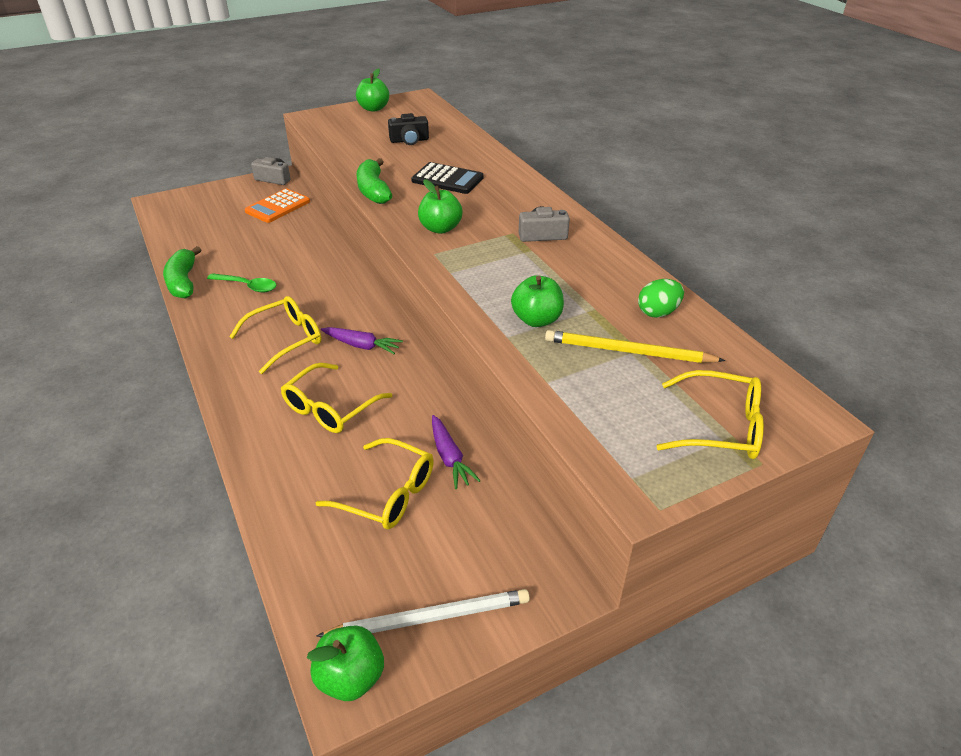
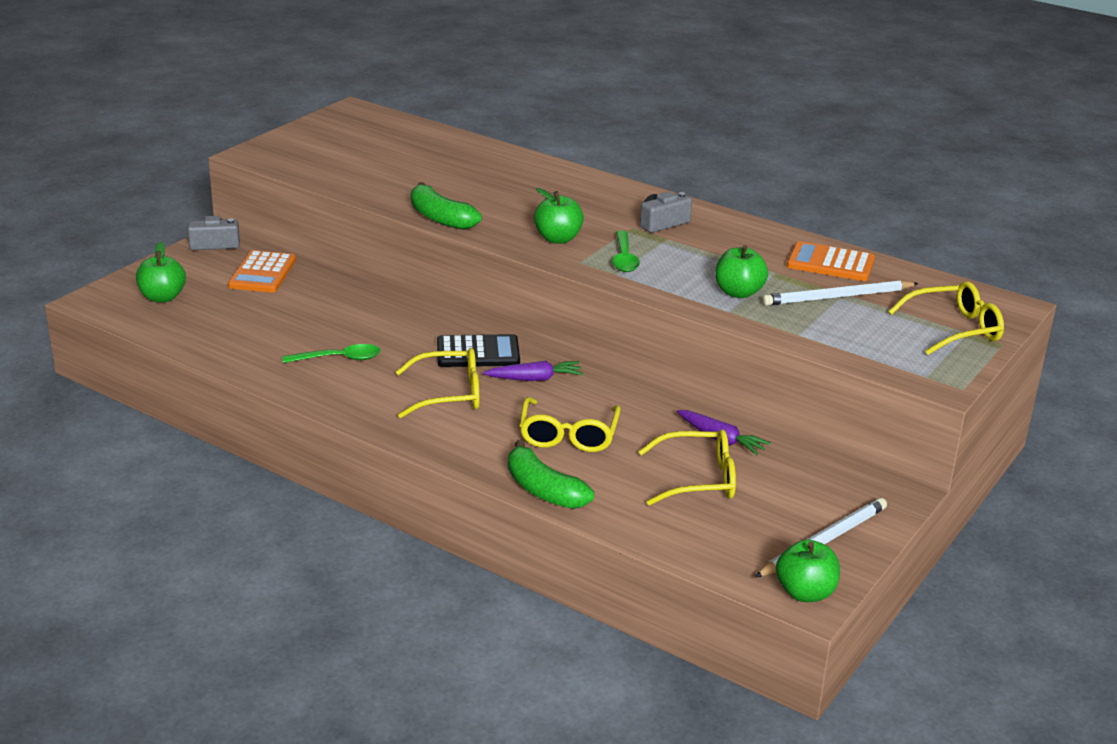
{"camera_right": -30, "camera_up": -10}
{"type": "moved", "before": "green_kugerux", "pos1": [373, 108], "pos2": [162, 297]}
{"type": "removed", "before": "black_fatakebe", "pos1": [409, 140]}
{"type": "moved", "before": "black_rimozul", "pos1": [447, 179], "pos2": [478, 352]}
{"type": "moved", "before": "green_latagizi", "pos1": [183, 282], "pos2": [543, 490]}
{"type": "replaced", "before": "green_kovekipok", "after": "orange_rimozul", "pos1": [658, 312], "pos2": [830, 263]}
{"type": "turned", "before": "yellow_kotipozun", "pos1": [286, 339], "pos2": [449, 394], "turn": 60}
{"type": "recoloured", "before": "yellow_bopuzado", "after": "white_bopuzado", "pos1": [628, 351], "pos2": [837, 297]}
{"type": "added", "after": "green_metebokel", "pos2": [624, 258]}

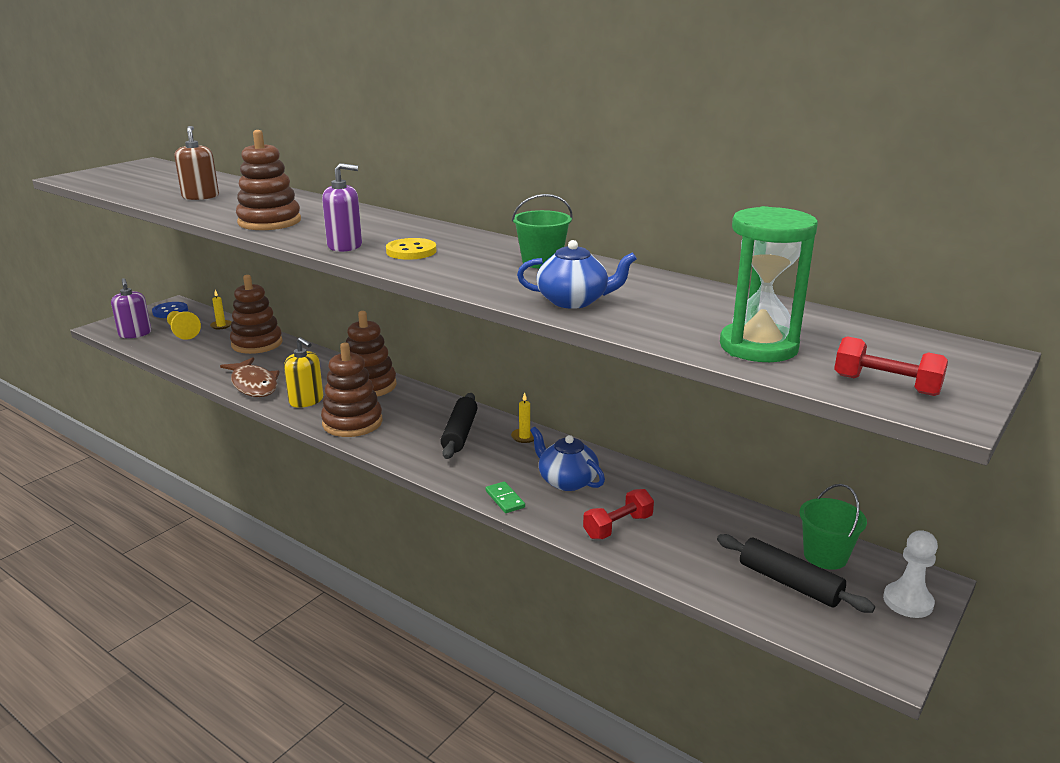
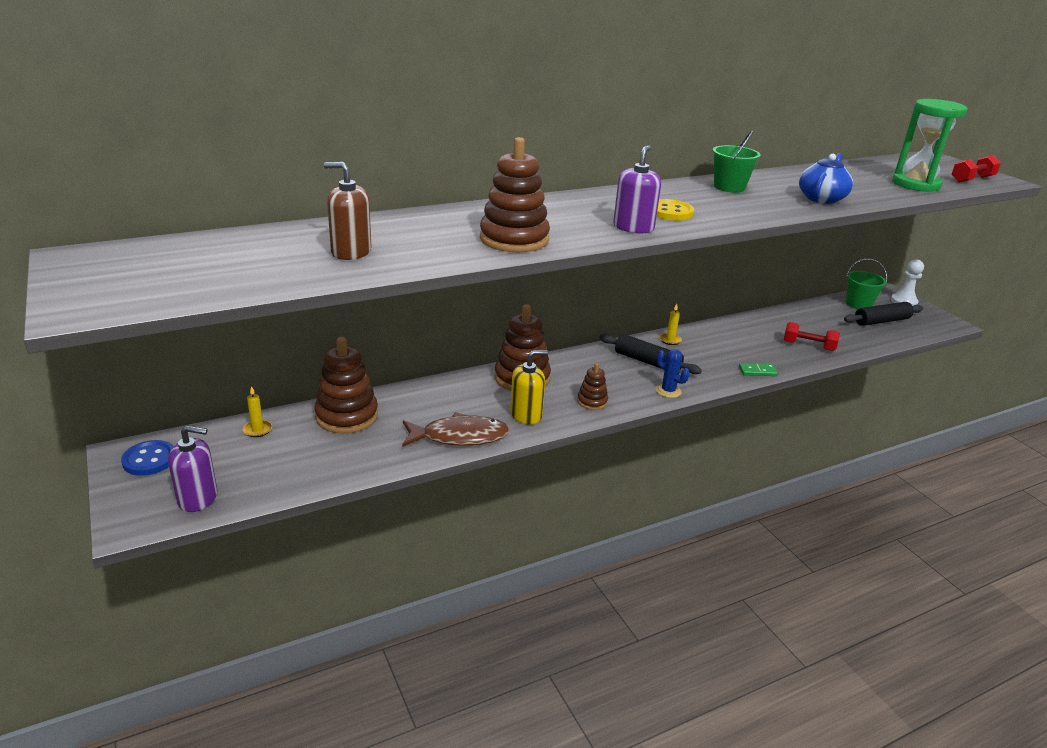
{"camera_right": -65, "camera_up": 5}
{"type": "removed", "before": "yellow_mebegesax", "pos1": [182, 332]}
{"type": "resized", "before": "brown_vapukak", "pos1": [352, 422], "pos2": [592, 401], "scale": 0.53}
{"type": "removed", "before": "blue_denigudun", "pos1": [567, 481]}
{"type": "turned", "before": "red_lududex", "pos1": [618, 527], "pos2": [808, 346], "turn": -60}
{"type": "added", "after": "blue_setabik", "pos2": [668, 391]}

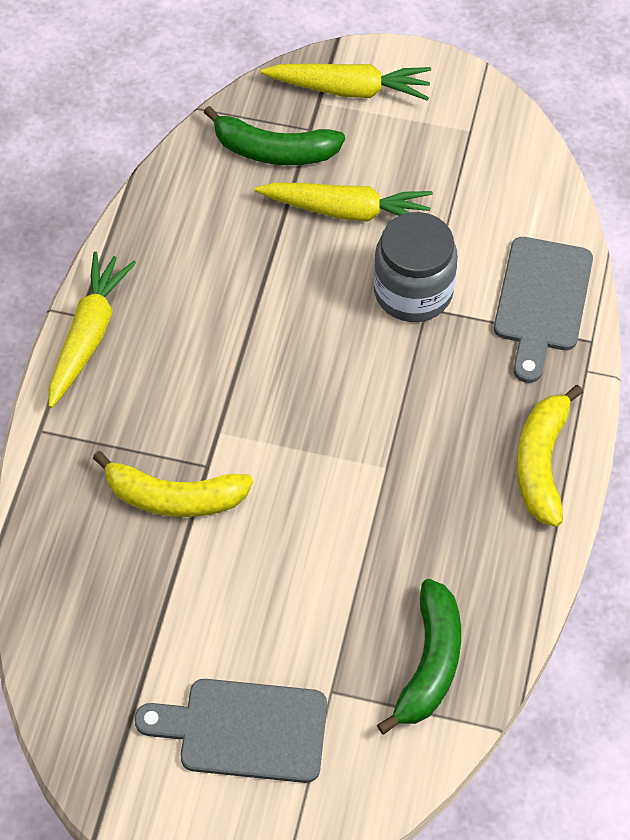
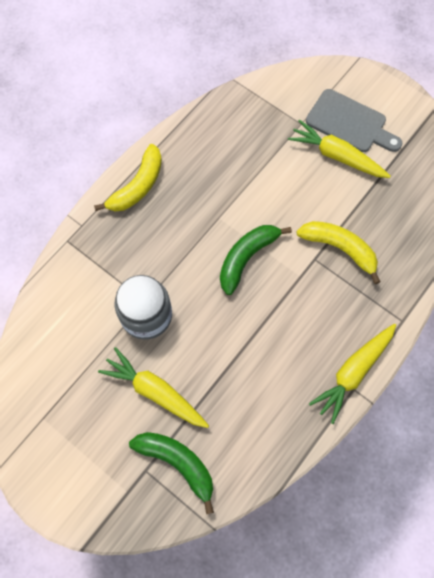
{"camera_right": -155, "camera_up": 10}
{"type": "moved", "before": "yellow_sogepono", "pos1": [349, 89], "pos2": [336, 156]}
{"type": "removed", "before": "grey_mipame", "pos1": [542, 301]}
{"type": "moved", "before": "green_latagizi", "pos1": [430, 663], "pos2": [246, 258]}

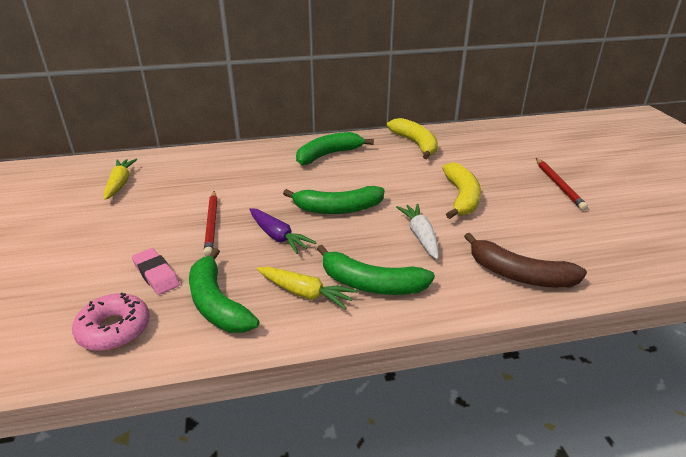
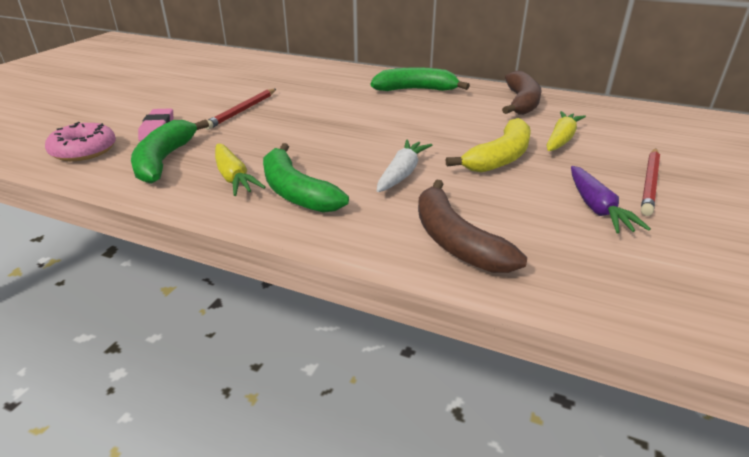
{"camera_right": 35, "camera_up": 0}
{"type": "recoloured", "before": "yellow_latagizi", "after": "brown_latagizi", "pos1": [415, 144], "pos2": [521, 102]}
{"type": "moved", "before": "yellow_sogepono", "pos1": [120, 184], "pos2": [561, 139]}
{"type": "removed", "before": "green_latagizi", "pos1": [337, 209]}
{"type": "moved", "before": "purple_sogepono", "pos1": [278, 237], "pos2": [597, 208]}

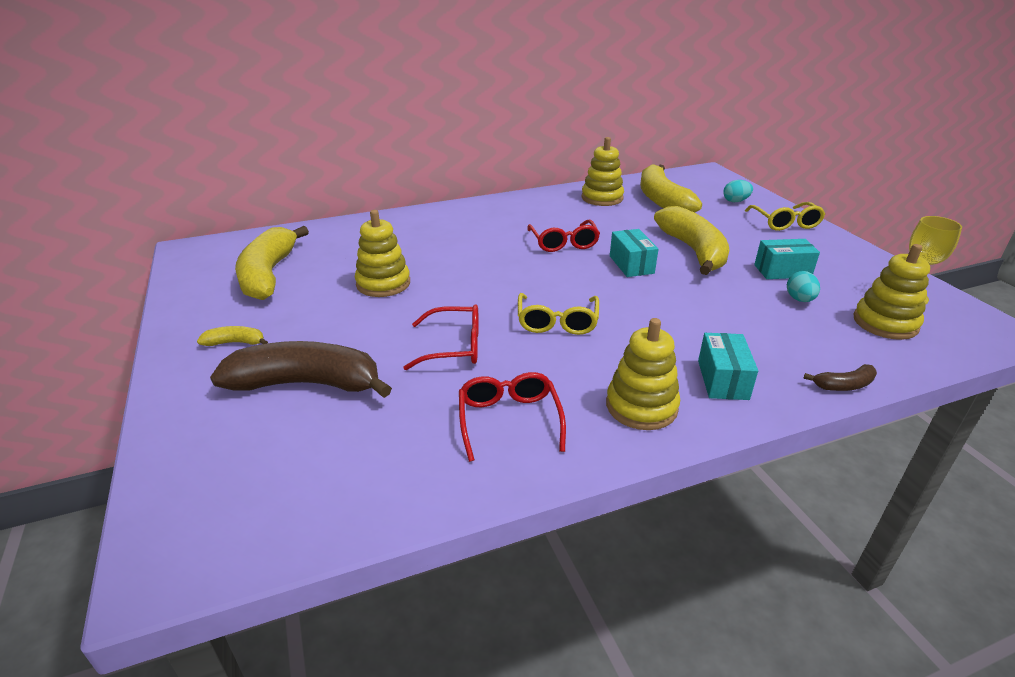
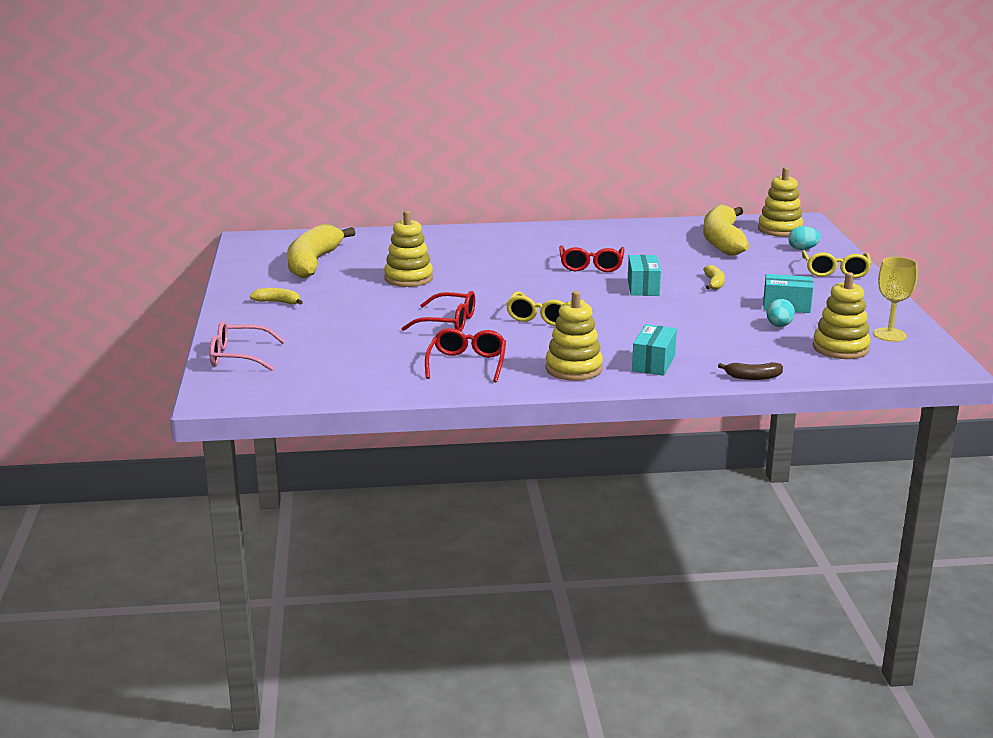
{"camera_right": 15, "camera_up": -10}
{"type": "moved", "before": "yellow_vapukak", "pos1": [602, 198], "pos2": [780, 229]}
{"type": "resized", "before": "yellow_latagizi", "pos1": [693, 250], "pos2": [714, 283], "scale": 0.43}
{"type": "removed", "before": "brown_latagizi", "pos1": [306, 384]}
{"type": "added", "after": "pink_kotipozun", "pos2": [238, 357]}

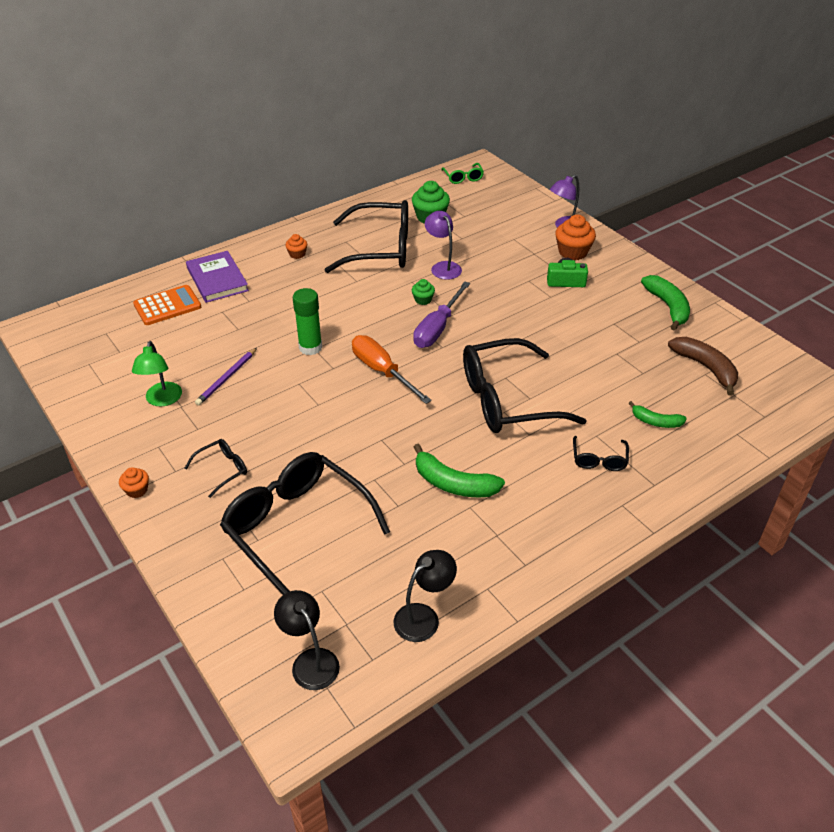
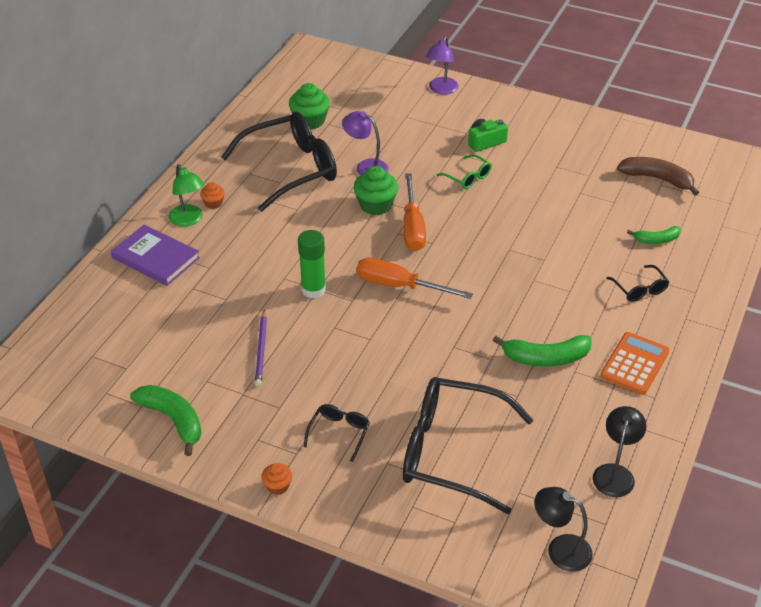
{"camera_right": -30, "camera_up": 0}
{"type": "moved", "before": "green_kotipozun", "pos1": [463, 177], "pos2": [467, 177]}
{"type": "removed", "before": "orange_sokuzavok", "pos1": [573, 252]}
{"type": "moved", "before": "green_latagizi", "pos1": [668, 307], "pos2": [173, 420]}
{"type": "resized", "before": "green_sokuzavok", "pos1": [423, 300], "pos2": [376, 205], "scale": 1.82}
{"type": "recoloured", "before": "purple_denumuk", "after": "orange_denumuk", "pos1": [437, 328], "pos2": [412, 227]}
{"type": "moved", "before": "orange_rimozul", "pos1": [167, 306], "pos2": [635, 364]}
{"type": "removed", "before": "black_kotipozun", "pos1": [508, 400]}
{"type": "moved", "before": "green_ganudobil", "pos1": [162, 400], "pos2": [189, 220]}

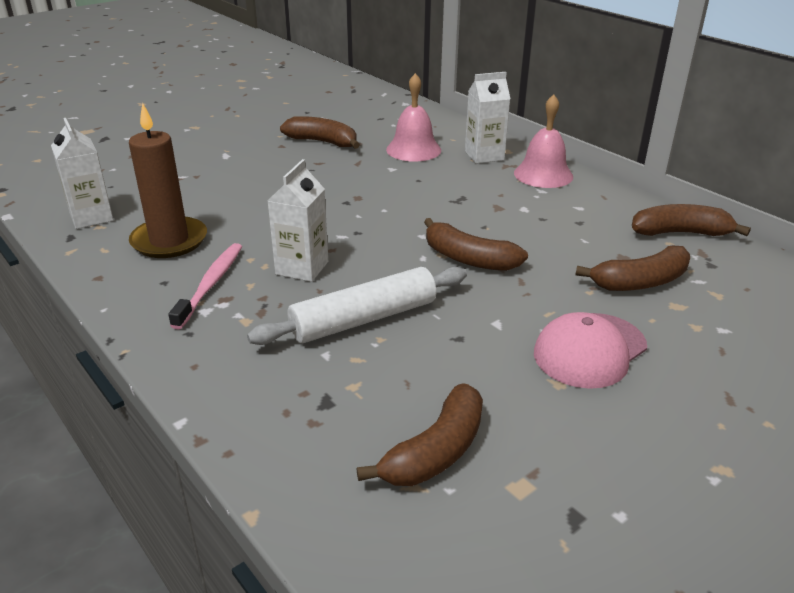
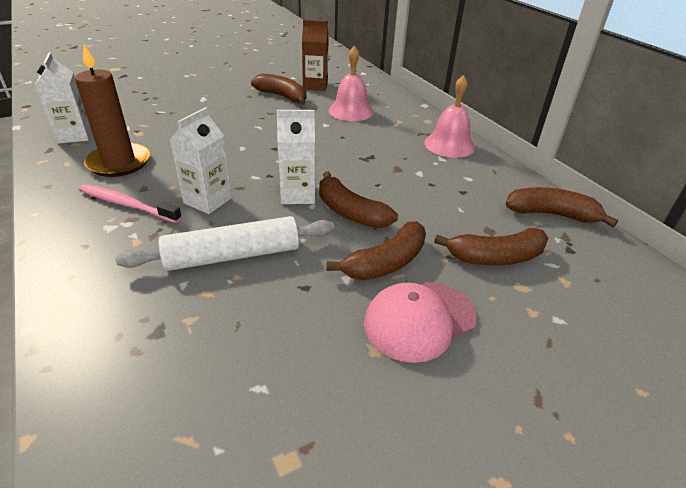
{"camera_right": 10, "camera_up": 5}
{"type": "moved", "before": "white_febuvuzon", "pos1": [484, 156], "pos2": [298, 194]}
{"type": "turned", "before": "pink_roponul", "pos1": [210, 285], "pos2": [127, 205], "turn": -90}
{"type": "moved", "before": "brown_latagizi", "pos1": [435, 451], "pos2": [386, 263]}
{"type": "added", "after": "brown_febuvuzon", "pos2": [315, 86]}

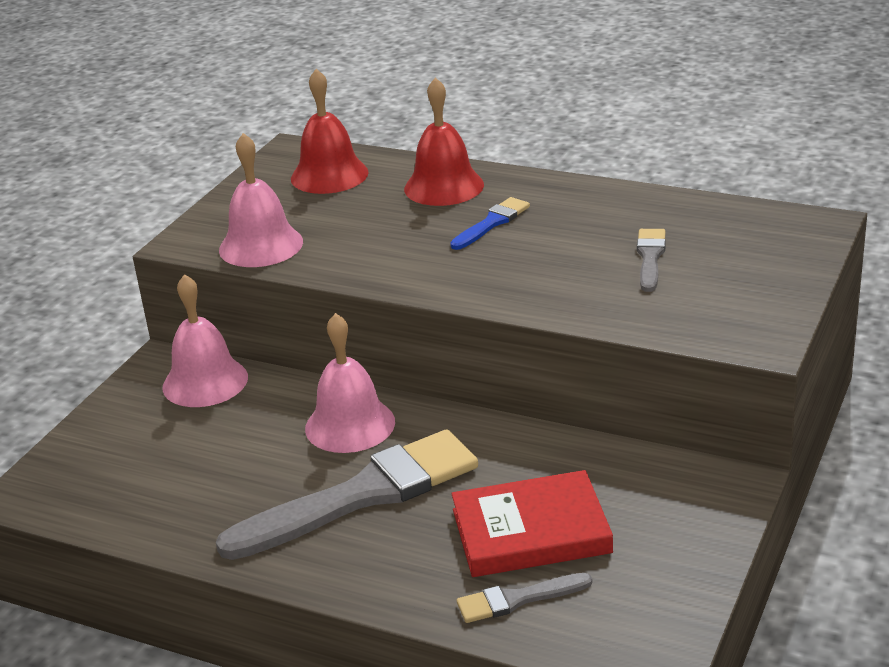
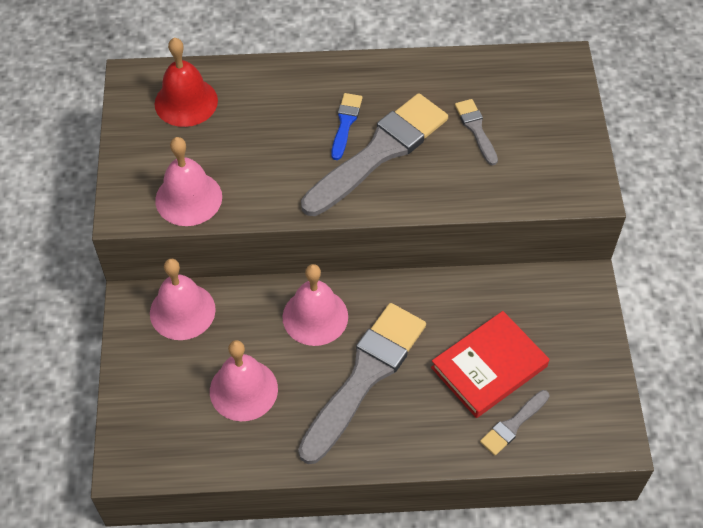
{"camera_right": -30, "camera_up": 25}
{"type": "removed", "before": "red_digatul", "pos1": [444, 186]}
{"type": "added", "after": "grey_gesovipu", "pos2": [379, 152]}
{"type": "added", "after": "pink_digatul", "pos2": [243, 390]}

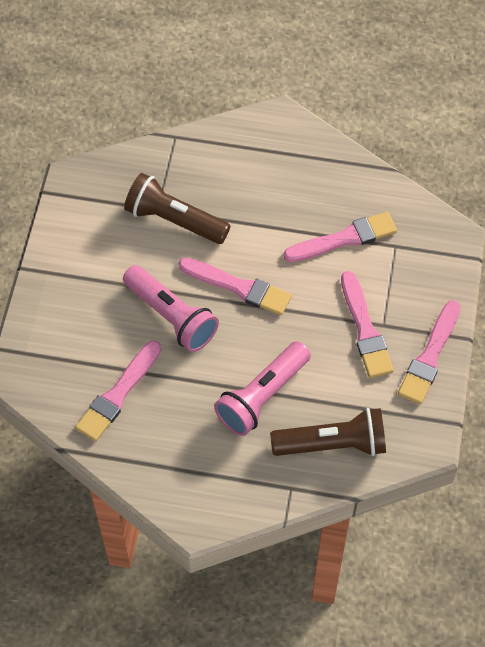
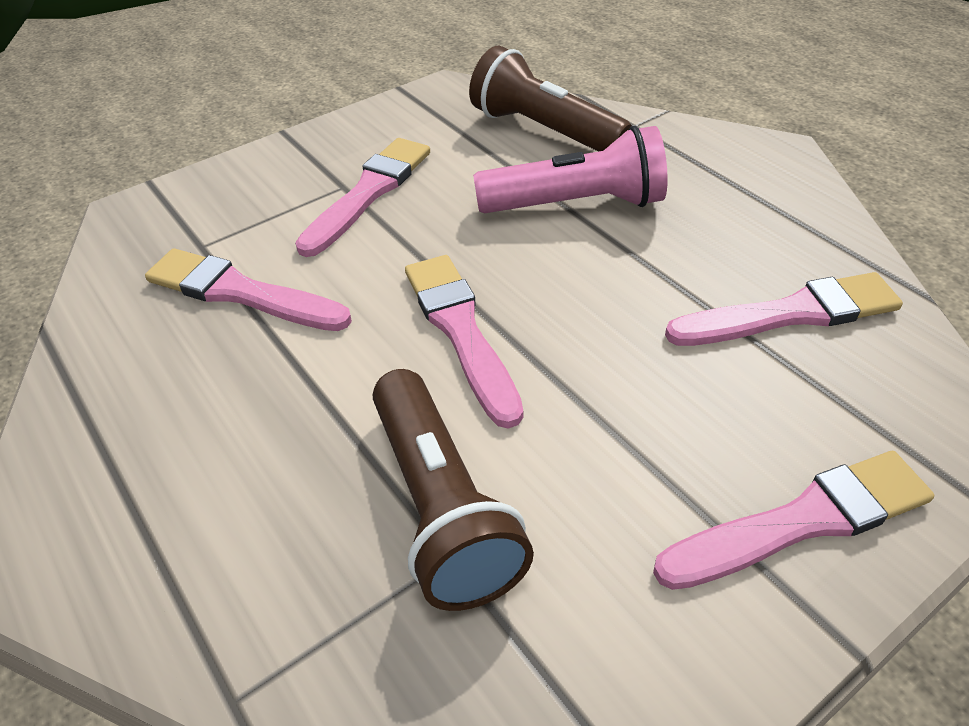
{"camera_right": -135, "camera_up": -15}
{"type": "removed", "before": "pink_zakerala", "pos1": [172, 316]}
{"type": "moved", "before": "pink_gesovipu", "pos1": [429, 356], "pos2": [802, 521]}

